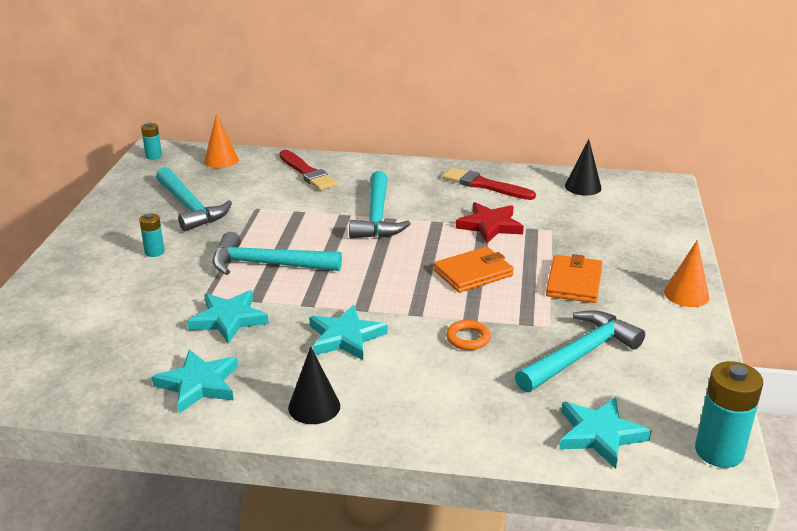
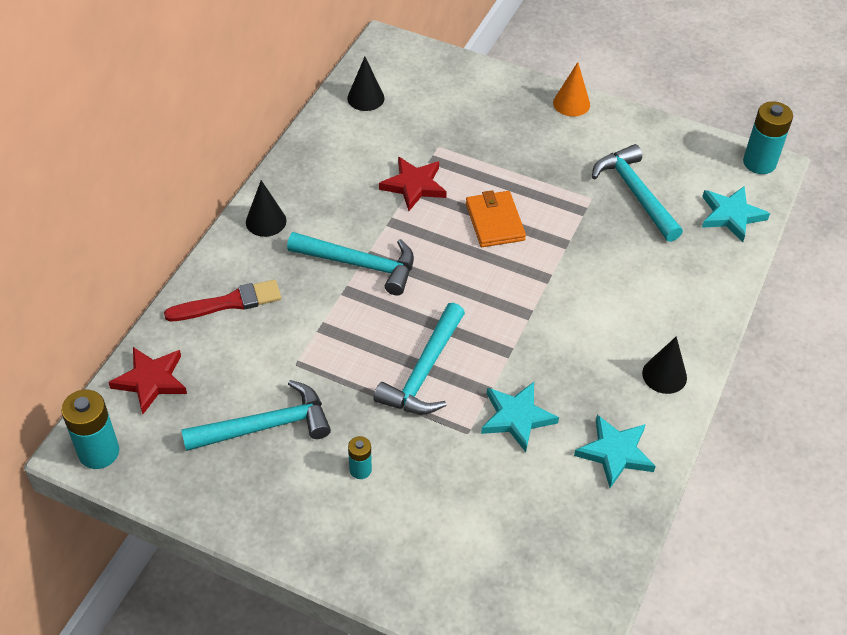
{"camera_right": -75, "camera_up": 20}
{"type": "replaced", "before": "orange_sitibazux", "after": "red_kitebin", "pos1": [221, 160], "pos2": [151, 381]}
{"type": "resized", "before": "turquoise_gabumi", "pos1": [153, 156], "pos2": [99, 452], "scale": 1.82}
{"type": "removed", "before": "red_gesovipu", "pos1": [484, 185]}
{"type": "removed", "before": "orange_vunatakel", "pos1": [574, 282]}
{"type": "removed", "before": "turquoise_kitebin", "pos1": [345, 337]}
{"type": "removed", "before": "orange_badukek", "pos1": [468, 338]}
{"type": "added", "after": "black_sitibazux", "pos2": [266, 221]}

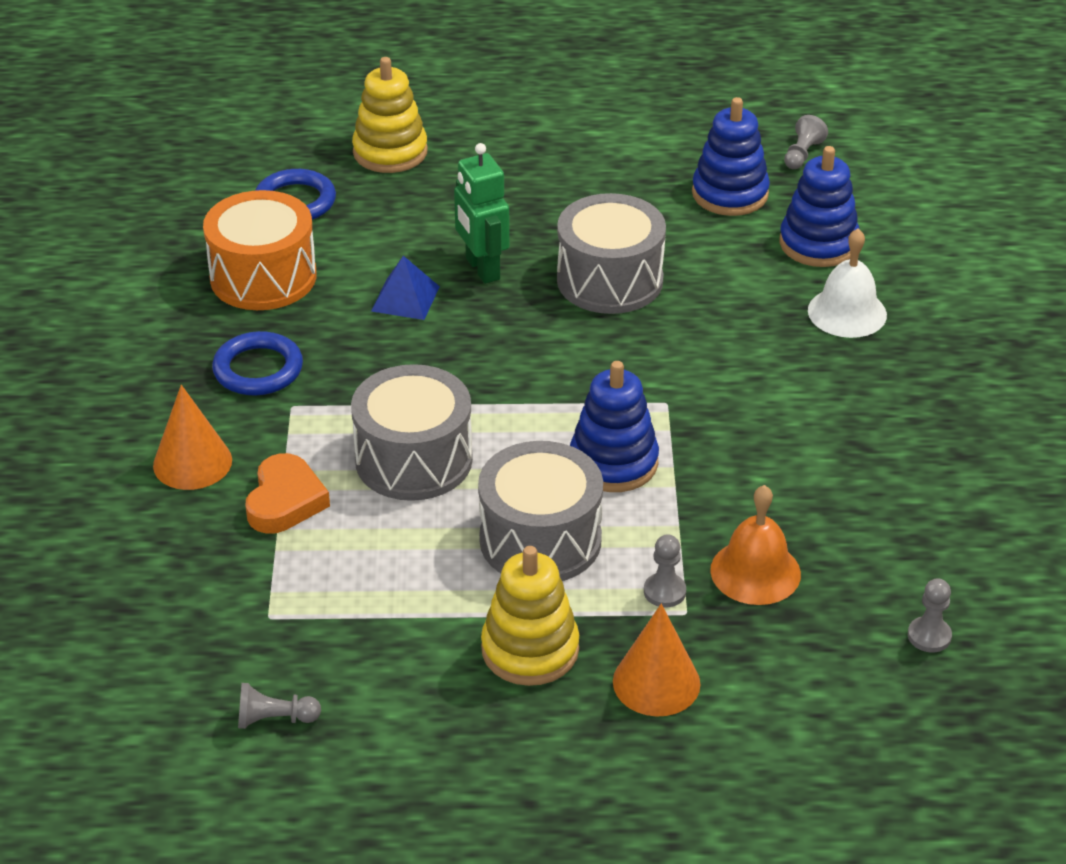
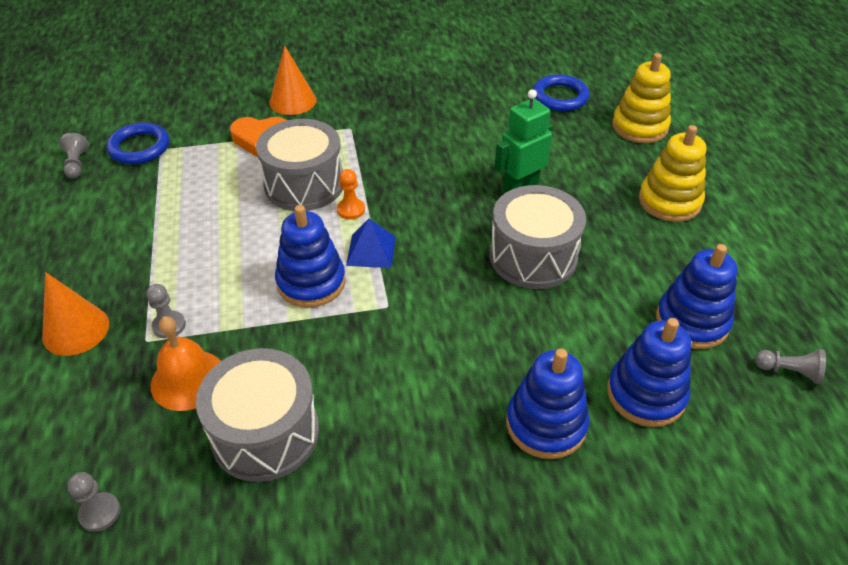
{"camera_right": 80, "camera_up": 5}
{"type": "removed", "before": "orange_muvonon", "pos1": [263, 277]}
{"type": "replaced", "before": "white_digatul", "after": "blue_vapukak", "pos1": [847, 312], "pos2": [546, 424]}
{"type": "moved", "before": "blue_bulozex", "pos1": [405, 298], "pos2": [371, 251]}
{"type": "moved", "before": "blue_badukek", "pos1": [258, 369], "pos2": [139, 147]}
{"type": "moved", "before": "grey_muvonon", "pos1": [540, 540], "pos2": [265, 433]}
{"type": "moved", "before": "yellow_vapukak", "pos1": [530, 649], "pos2": [669, 201]}
{"type": "added", "after": "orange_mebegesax", "pos2": [351, 210]}

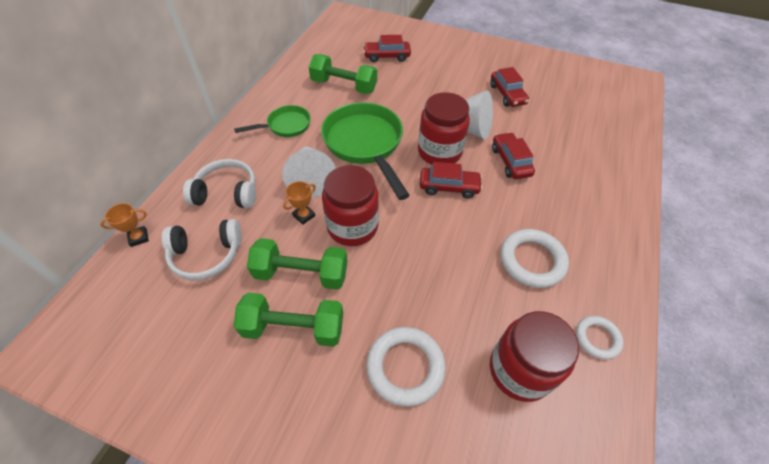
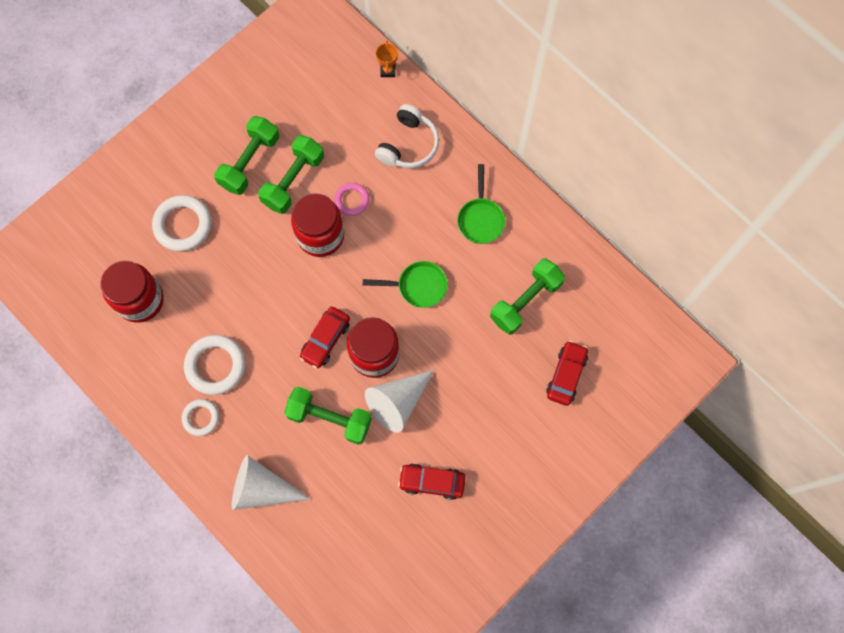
{"camera_right": 115, "camera_up": 20}
{"type": "resized", "before": "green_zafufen", "pos1": [365, 144], "pos2": [418, 286], "scale": 0.55}
{"type": "replaced", "before": "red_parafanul", "after": "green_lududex", "pos1": [510, 161], "pos2": [329, 418]}
{"type": "moved", "before": "white_sitibazux", "pos1": [310, 178], "pos2": [262, 488]}
{"type": "replaced", "before": "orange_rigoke", "after": "pink_badukek", "pos1": [304, 215], "pos2": [352, 200]}
{"type": "removed", "before": "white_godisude", "pos1": [206, 255]}
{"type": "moved", "before": "white_badukek", "pos1": [597, 338], "pos2": [201, 418]}

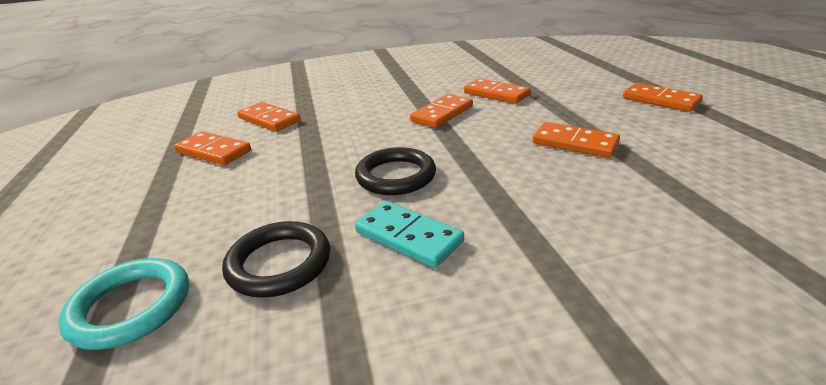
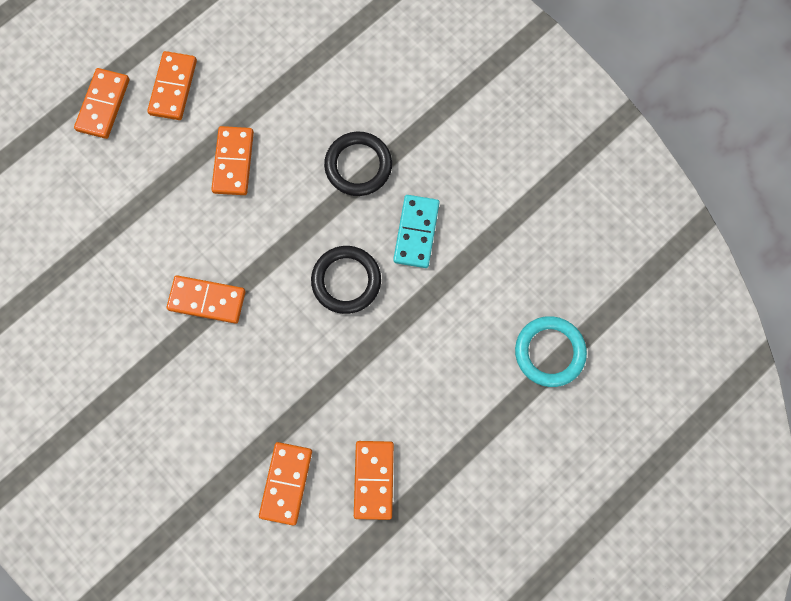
{"camera_right": -120, "camera_up": 45}
{"type": "moved", "before": "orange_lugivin", "pos1": [496, 94], "pos2": [173, 87]}
{"type": "moved", "before": "black_badukek", "pos1": [279, 263], "pos2": [358, 166]}

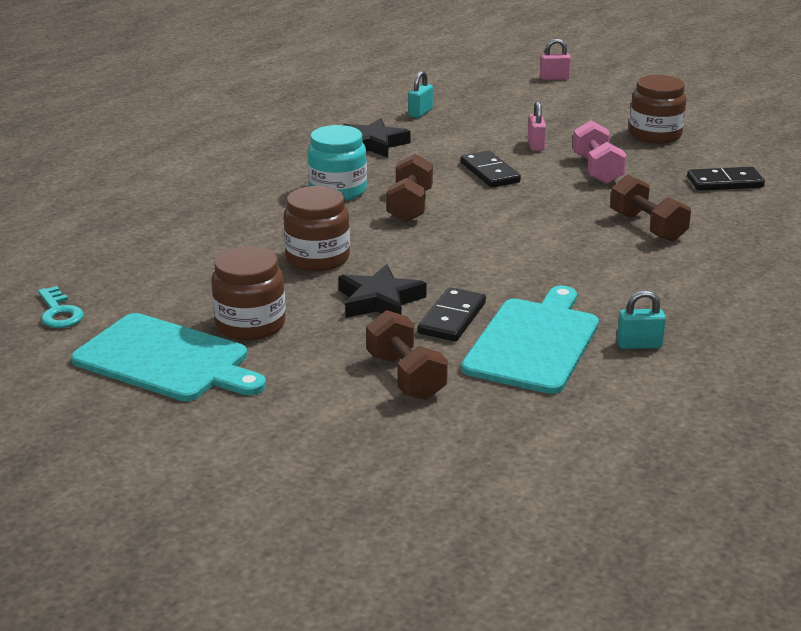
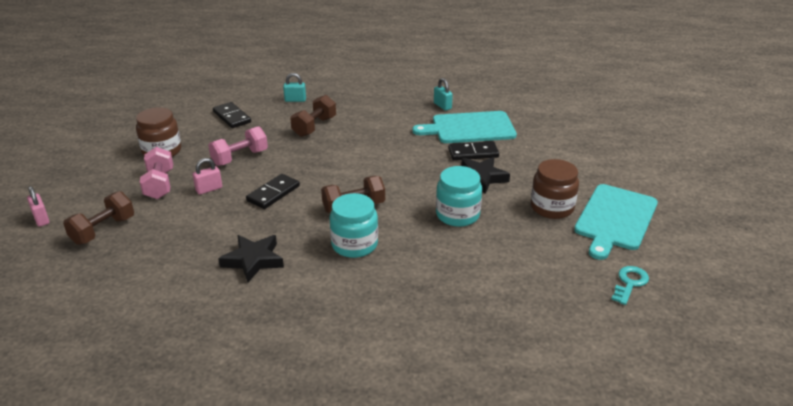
{"camera_right": -120, "camera_up": 5}
{"type": "moved", "before": "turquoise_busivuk", "pos1": [420, 113], "pos2": [295, 100]}
{"type": "recoloured", "before": "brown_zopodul", "after": "turquoise_zopodul", "pos1": [317, 258], "pos2": [457, 215]}
{"type": "moved", "before": "brown_lududex", "pos1": [405, 376], "pos2": [103, 230]}
{"type": "turned", "before": "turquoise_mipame", "pos1": [166, 360], "pos2": [615, 219], "turn": -150}
{"type": "added", "after": "pink_lududex", "pos2": [159, 184]}

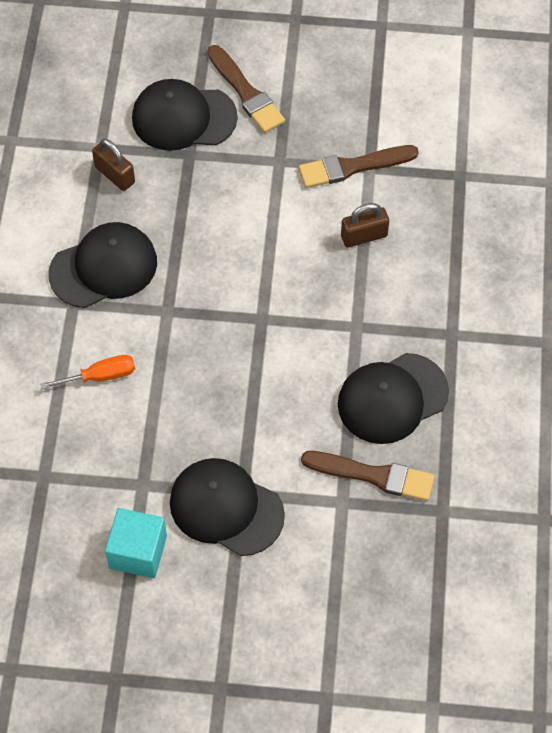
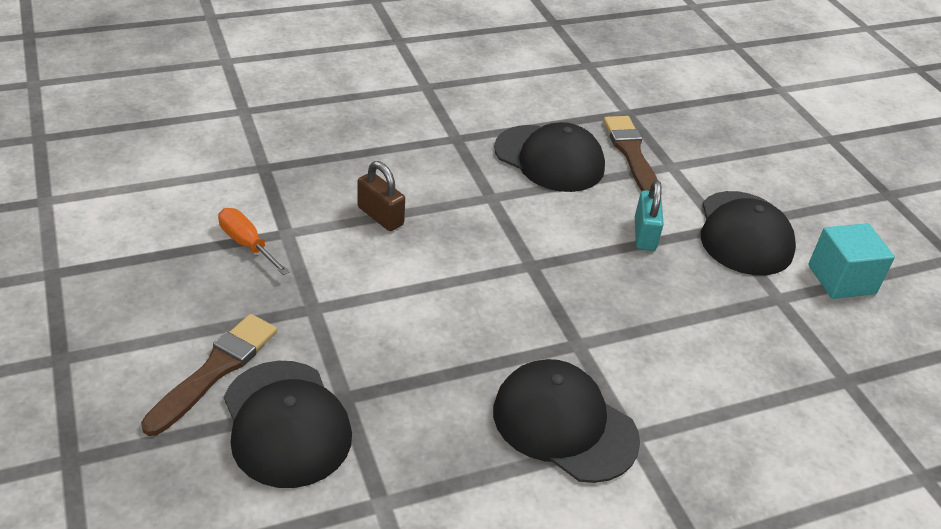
{"camera_right": -120, "camera_up": -20}
{"type": "removed", "before": "brown_busivuk", "pos1": [115, 175]}
{"type": "removed", "before": "brown_gesovipu", "pos1": [353, 167]}
{"type": "moved", "before": "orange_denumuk", "pos1": [100, 376], "pos2": [247, 244]}
{"type": "added", "after": "turquoise_busivuk", "pos2": [645, 235]}

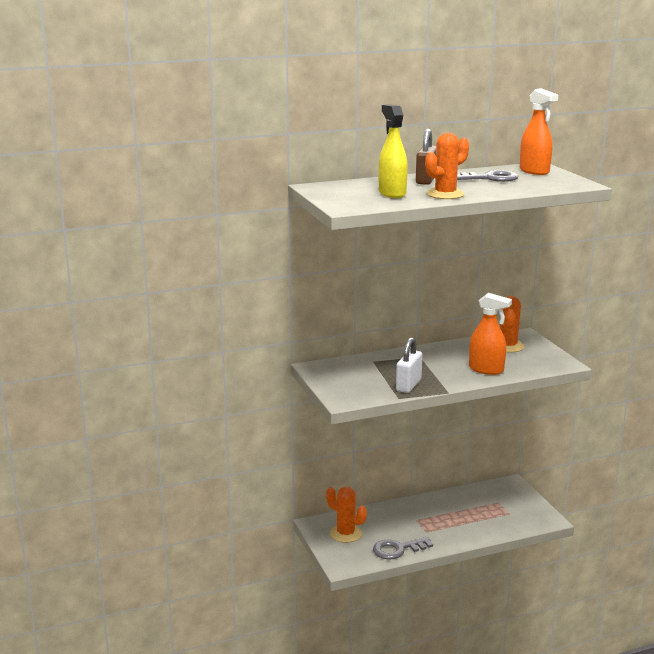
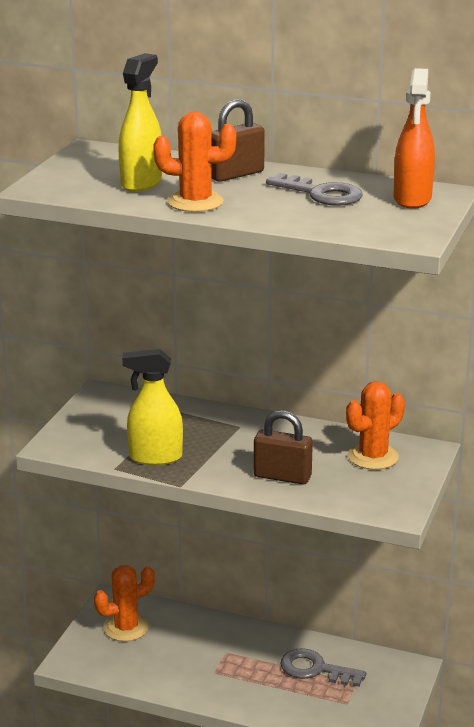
{"camera_right": 40, "camera_up": 5}
{"type": "replaced", "before": "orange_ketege", "after": "brown_busivuk", "pos1": [486, 369], "pos2": [282, 476]}
{"type": "replaced", "before": "white_busivuk", "after": "yellow_ketege", "pos1": [408, 385], "pos2": [155, 457]}
{"type": "turned", "before": "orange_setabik", "pos1": [345, 533], "pos2": [126, 628], "turn": 75}
{"type": "moved", "before": "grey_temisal", "pos1": [398, 549], "pos2": [315, 669]}

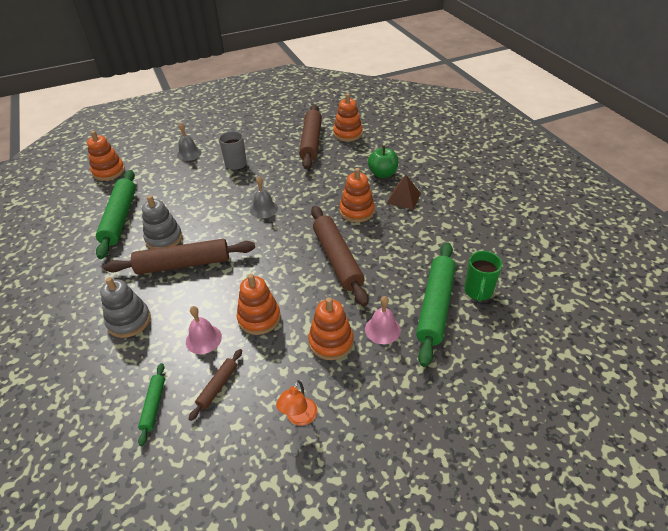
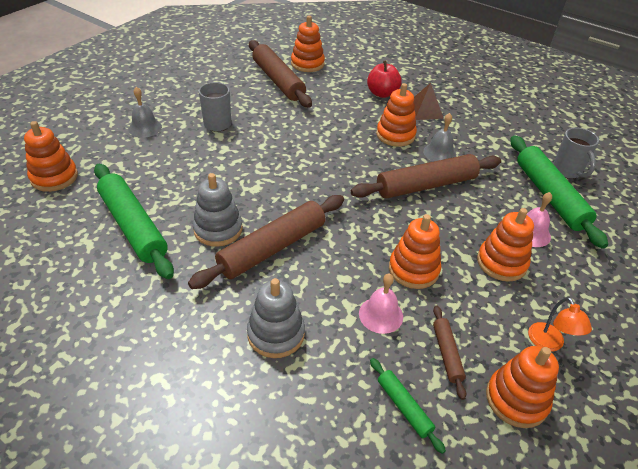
{"camera_right": -35, "camera_up": 0}
{"type": "recoloured", "before": "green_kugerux", "after": "red_kugerux", "pos1": [382, 174], "pos2": [382, 93]}
{"type": "moved", "before": "grey_digatul", "pos1": [263, 209], "pos2": [439, 153]}
{"type": "turned", "before": "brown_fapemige", "pos1": [337, 259], "pos2": [426, 185], "turn": -60}
{"type": "recoloured", "before": "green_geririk", "after": "grey_geririk", "pos1": [478, 291], "pos2": [567, 171]}
{"type": "added", "after": "orange_vapukak", "pos2": [516, 399]}

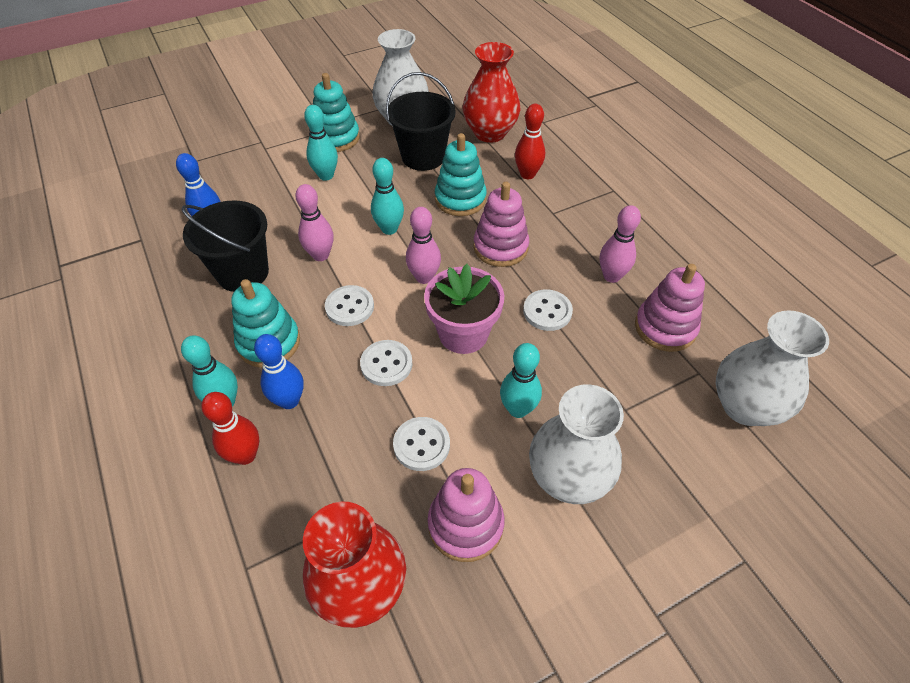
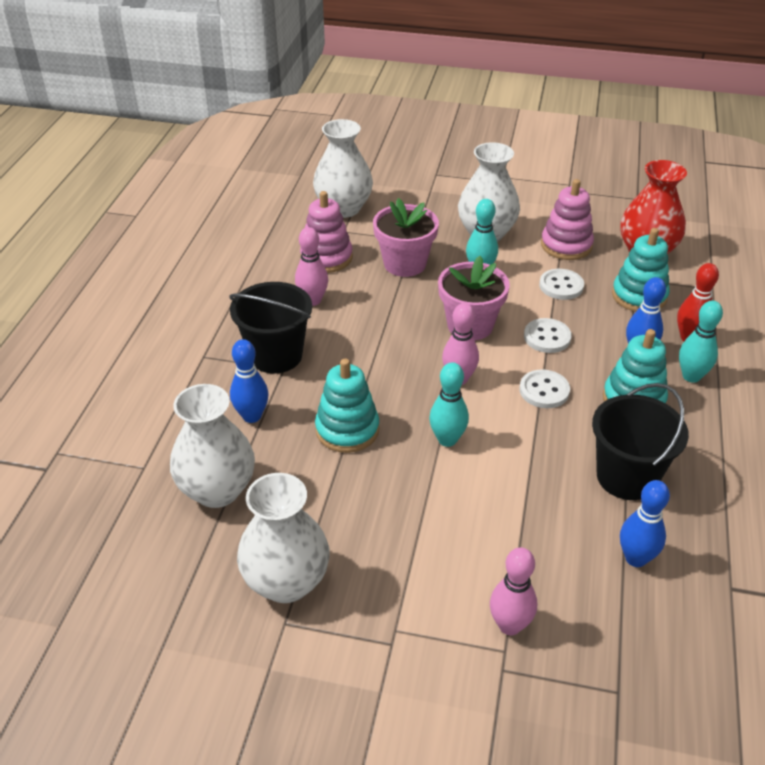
{"camera_right": -140, "camera_up": -10}
{"type": "recoloured", "before": "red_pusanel", "after": "white_pusanel", "pos1": [490, 133], "pos2": [217, 490]}
{"type": "moved", "before": "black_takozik", "pos1": [423, 157], "pos2": [276, 355]}
{"type": "moved", "before": "turquoise_vapukak", "pos1": [336, 138], "pos2": [639, 296]}
{"type": "recoloured", "before": "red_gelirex", "after": "blue_gelirex", "pos1": [527, 174], "pos2": [252, 416]}
{"type": "removed", "before": "turquoise_gelirex", "pos1": [326, 175]}
{"type": "removed", "before": "pink_vapukak", "pos1": [500, 247]}
{"type": "moved", "before": "pink_gelirex", "pos1": [320, 255], "pos2": [509, 625]}
{"type": "removed", "before": "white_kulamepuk", "pos1": [547, 311]}
{"type": "added", "after": "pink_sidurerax", "pos2": [405, 264]}

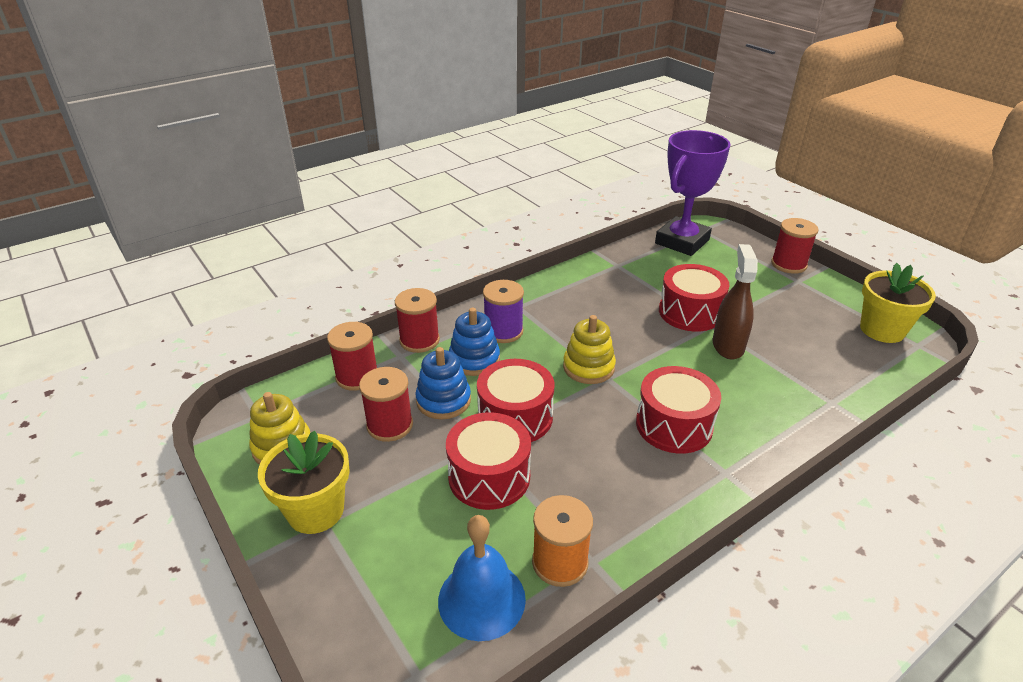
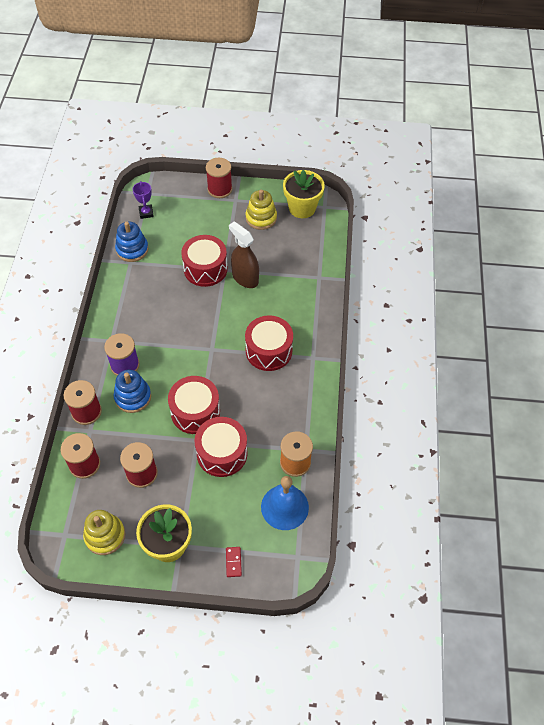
{"camera_right": -50, "camera_up": 20}
{"type": "resized", "before": "purple_rigoke", "pos1": [682, 241], "pos2": [146, 213], "scale": 0.42}
{"type": "moved", "before": "yellow_vapukak", "pos1": [588, 367], "pos2": [261, 218]}
{"type": "moved", "before": "blue_vapukak", "pos1": [443, 400], "pos2": [132, 249]}
{"type": "added", "after": "red_lugivin", "pos2": [233, 562]}

